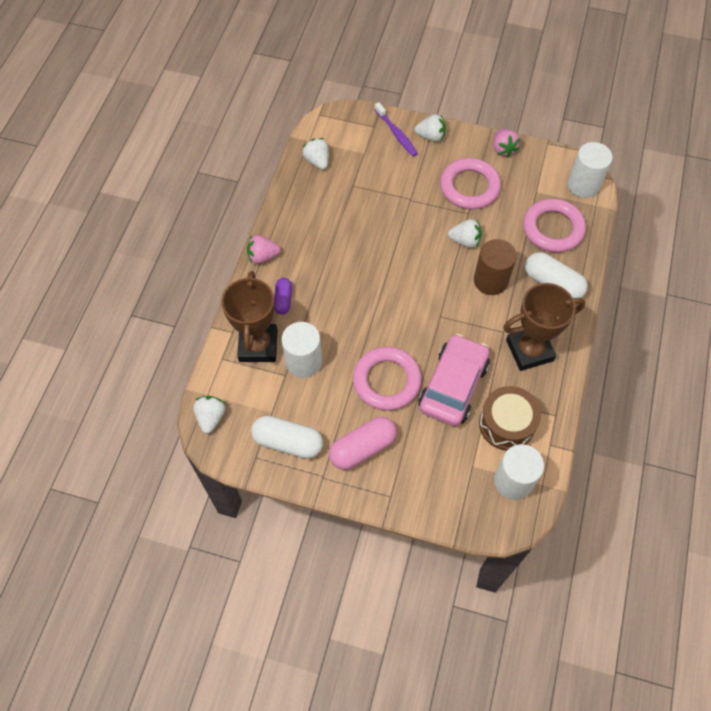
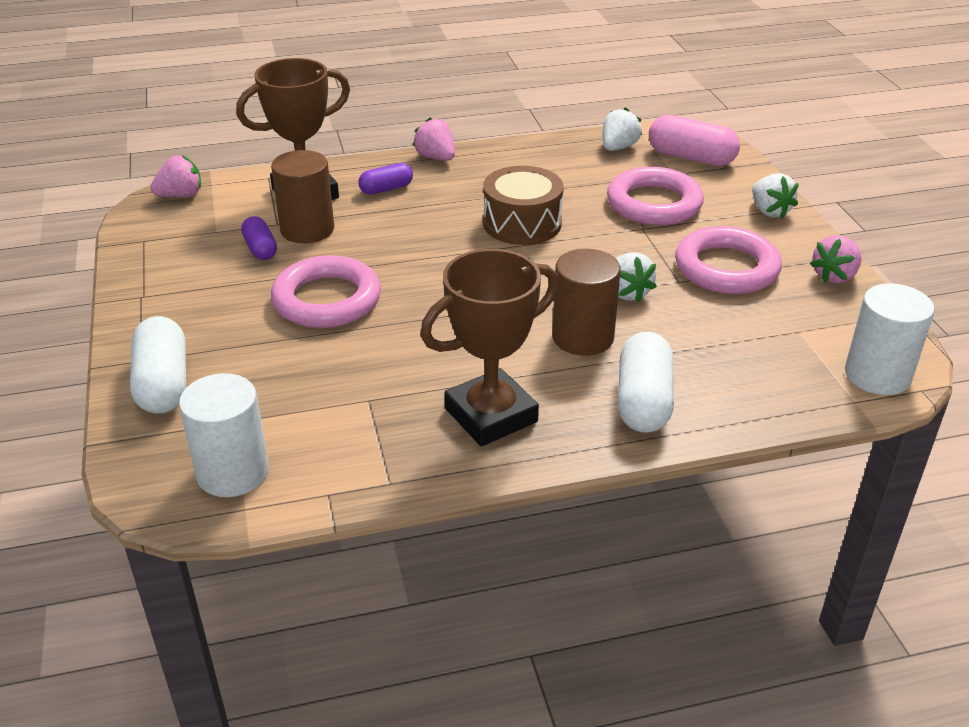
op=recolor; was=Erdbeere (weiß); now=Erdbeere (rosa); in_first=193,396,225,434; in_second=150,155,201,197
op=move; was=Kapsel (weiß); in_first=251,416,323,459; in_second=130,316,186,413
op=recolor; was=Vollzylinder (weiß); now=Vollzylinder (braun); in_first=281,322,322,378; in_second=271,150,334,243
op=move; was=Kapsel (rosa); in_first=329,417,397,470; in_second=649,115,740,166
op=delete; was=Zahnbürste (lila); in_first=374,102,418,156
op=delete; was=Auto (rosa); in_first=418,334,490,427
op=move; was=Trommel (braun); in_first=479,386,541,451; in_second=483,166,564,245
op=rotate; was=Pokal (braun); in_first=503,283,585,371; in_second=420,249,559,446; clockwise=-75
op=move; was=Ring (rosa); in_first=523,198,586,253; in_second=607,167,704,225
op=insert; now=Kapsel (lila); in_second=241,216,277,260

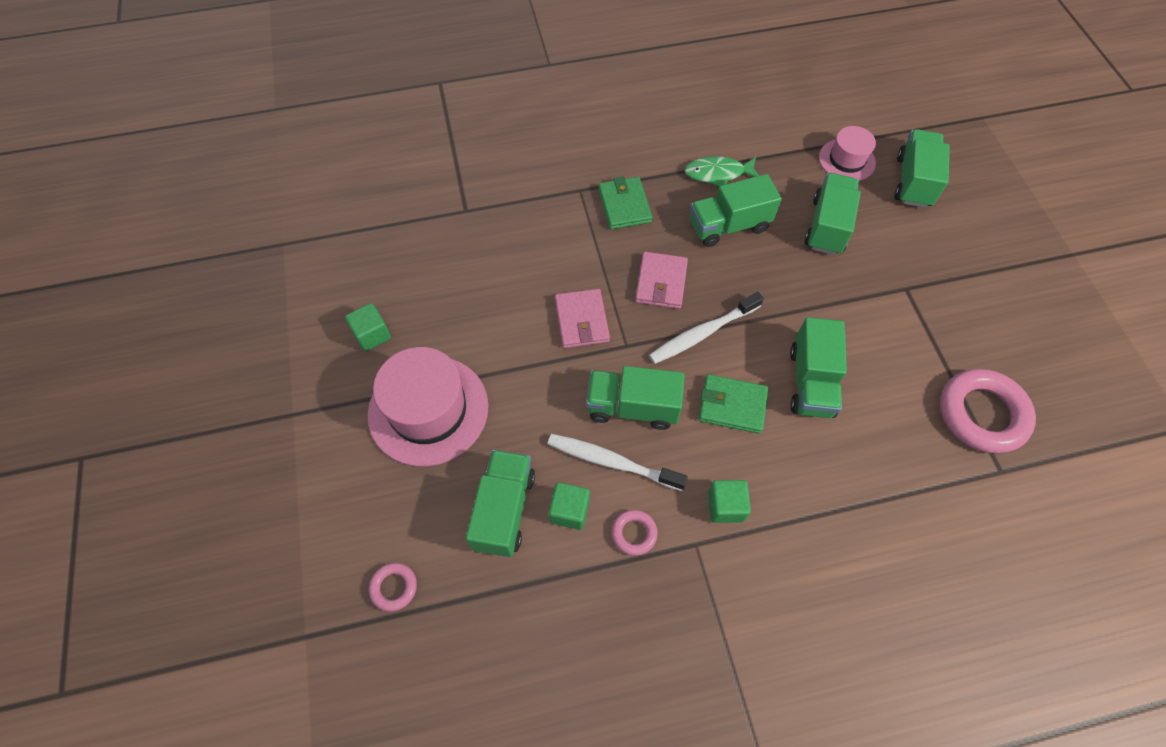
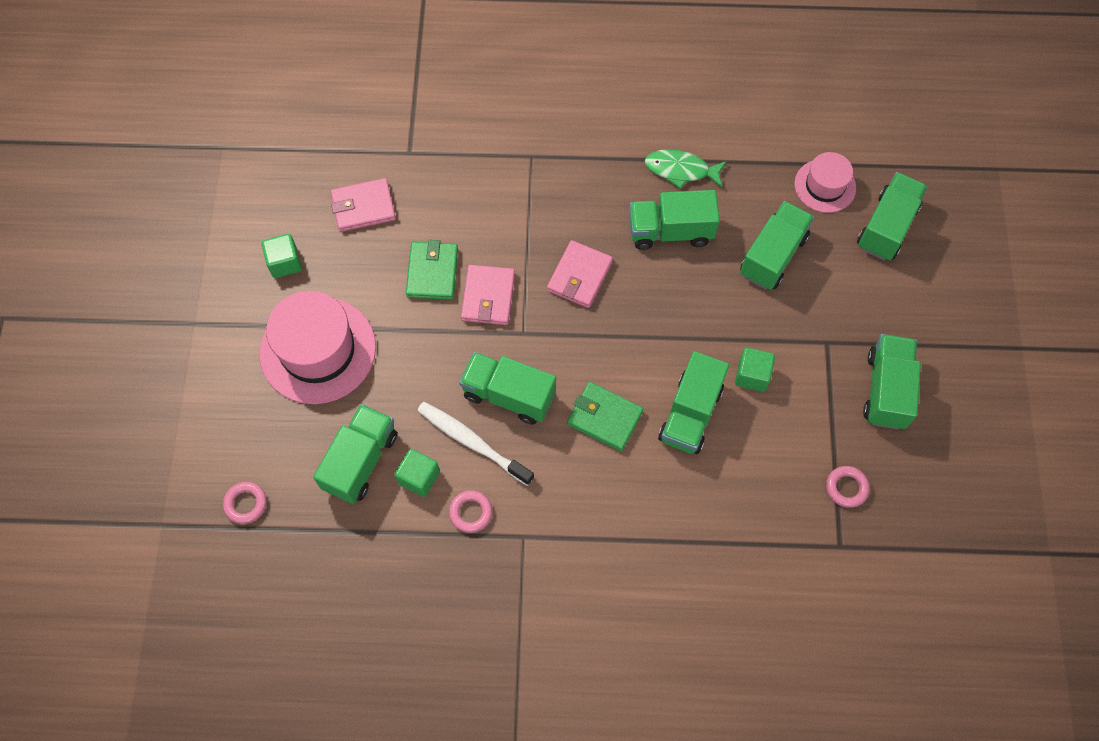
op=move; was=Geldbörse (grün); in_first=599,176,653,230; in_second=406,240,458,300
op=delete; was=Zahnbürste (weiß); in_first=649,292,764,364
op=move; was=Kubus (grün); in_first=708,480,751,523; in_second=735,347,775,392
op=resize; was=Ring (rosa); in_first=940,369,1036,454; in_second=826,466,870,508; ratio=0.47
op=insert; now=Geldbörse (rosa); in_second=331,178,396,232
op=insert; now=Lastwagen (grün); in_second=863,334,921,429

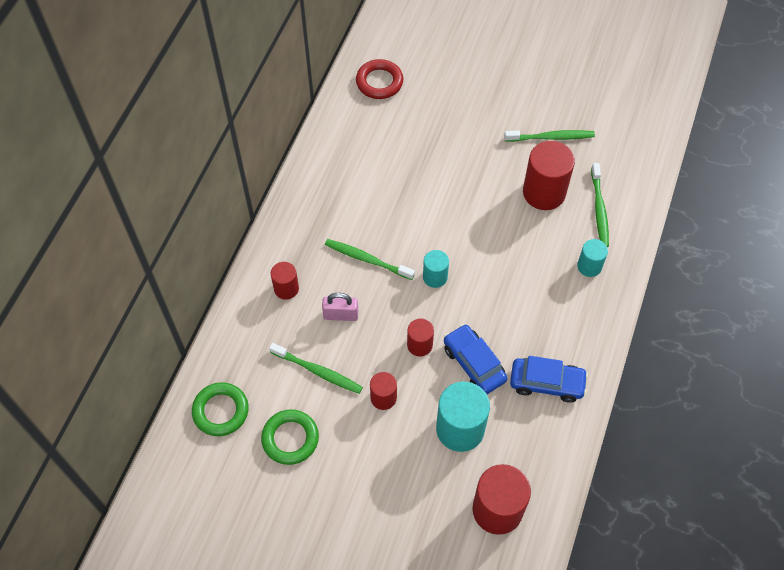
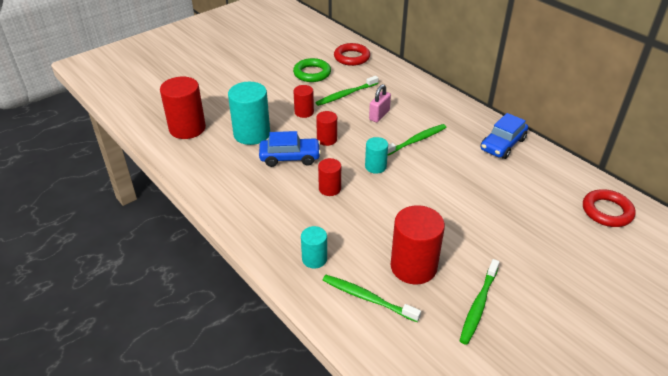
op=recolor; was=Ring (grün); now=Ring (rot); in_first=192,382,249,436; in_second=334,43,370,66
op=move; was=Vollzylinder (rot); in_first=271,262,299,300; in_second=318,158,341,196
op=move; was=Auto (blau); in_first=510,356,588,403; in_second=481,113,528,159

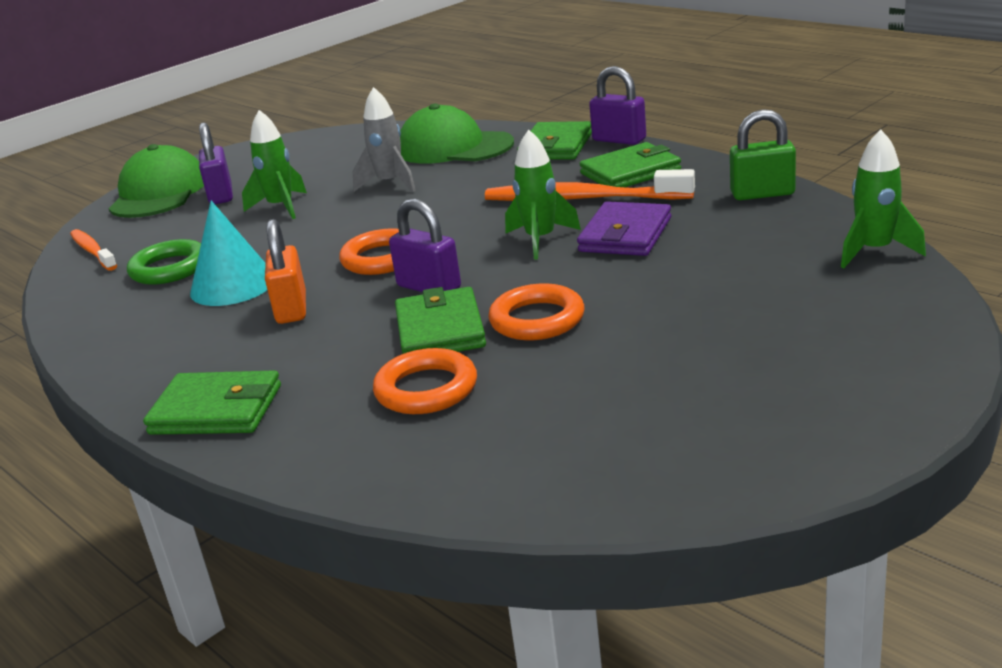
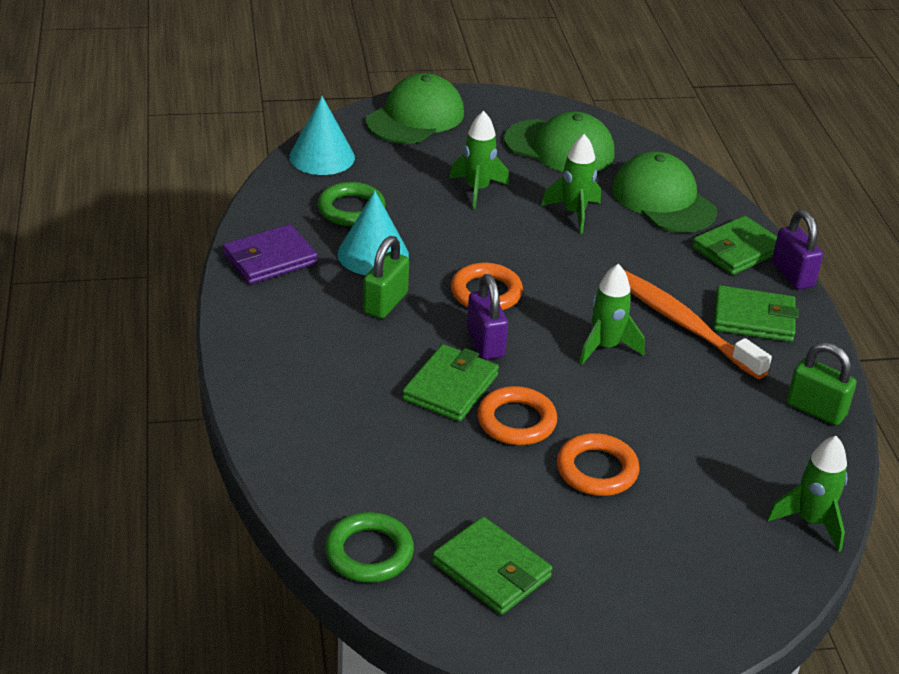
op=replace; was=Zahnbürste (orange); now=Kegel (türkis); in_first=70,229,117,271; in_second=289,96,355,175
op=move; was=Geldbörse (grün); in_first=143,370,281,435; in_second=432,516,553,615
op=delete; was=Vorhängeschloss (lila); in_first=199,122,233,204
op=recolor; was=Vorhängeschloss (orange); now=Vorhängeschloss (grün); in_first=265,219,306,324; in_second=363,236,409,319
op=recolor; was=Rakete (grau); now=Rakete (grün); in_first=353,87,416,192; in_second=541,134,601,234
op=move; was=Ring (orange); in_first=373,348,477,414; in_second=557,433,640,496
op=move; was=Geldbörse (lila); in_first=577,201,671,256; in_second=223,224,318,284
op=insert; now=Ring (grün); in_second=325,512,414,583
op=insert; now=Kappe (grün); in_second=504,111,615,172

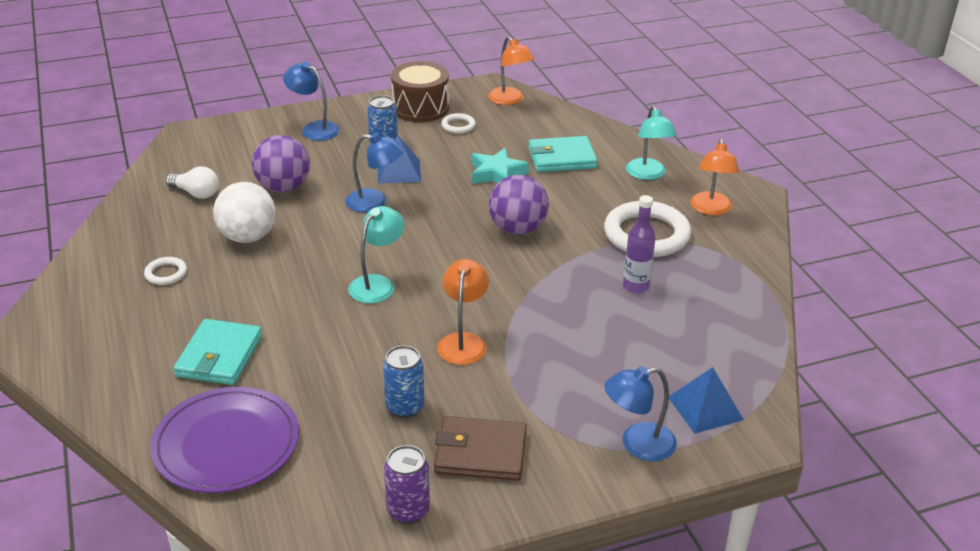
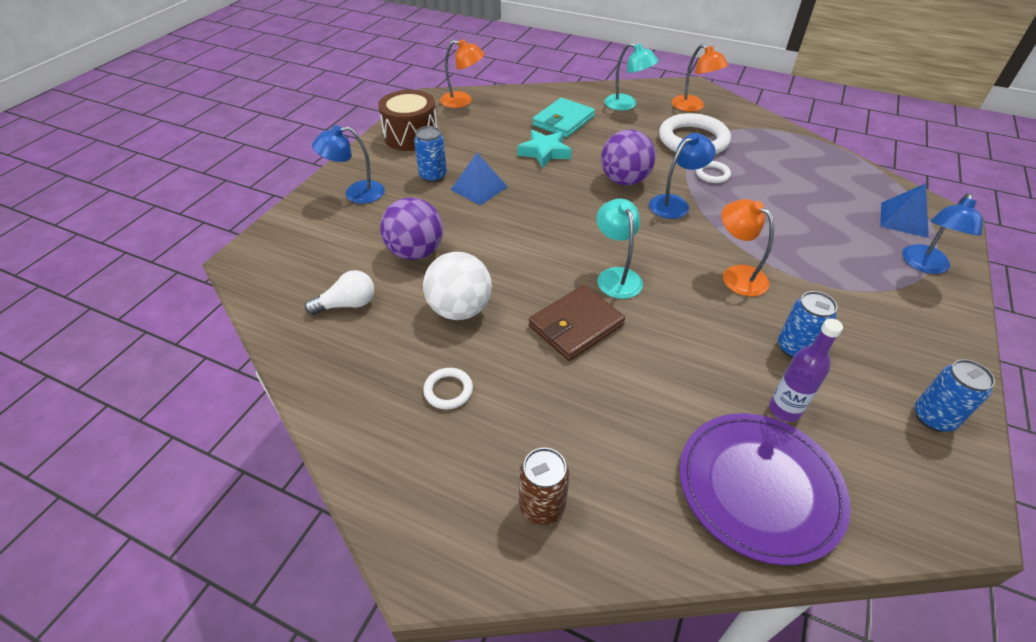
op=delete; was=Geldbörse (türkis); in_first=173,319,262,385
op=move; was=Lampe (blau); in_first=345,133,404,212; in_second=649,133,716,219
op=recolor; was=Dose (lila); now=Dose (blau); in_first=384,445,430,524; in_second=915,359,995,432
op=move; was=Geldbörse (braun); in_first=434,416,527,481; in_second=529,285,625,361
op=move; was=Ring (weiß); in_first=441,113,476,134; in_second=696,161,731,183
op=move; was=Flasche (lila); in_first=623,195,656,294; in_second=769,318,843,422
op=insert; now=Dose (braun); in_second=519,447,570,525

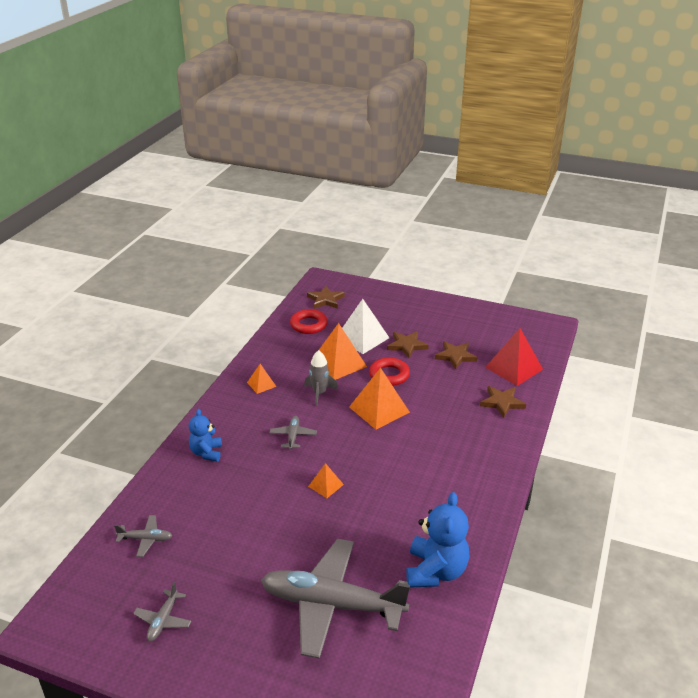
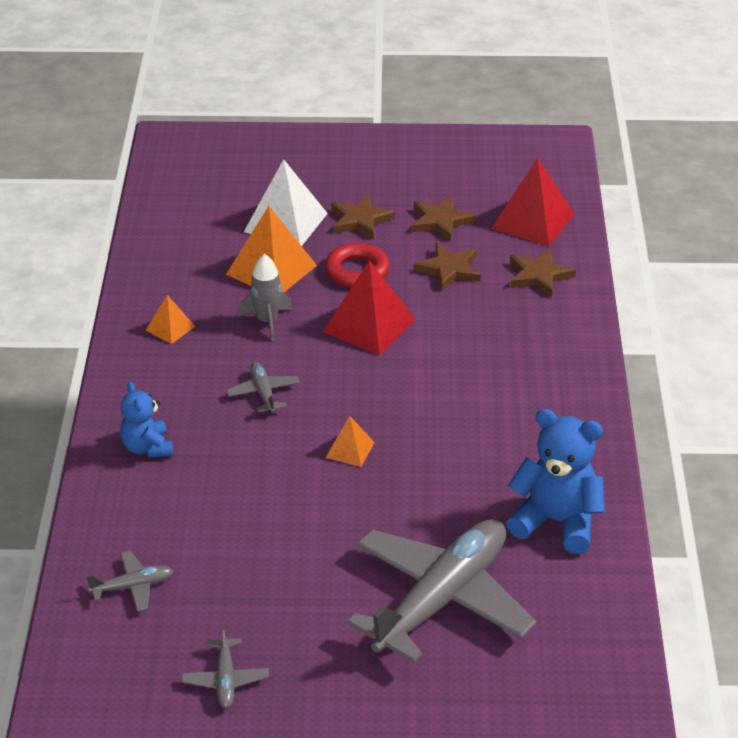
op=rotate; was=Flugzeug (grau); in_first=261,539,410,659; in_second=347,519,537,663; clockwise=135
op=delete; was=Ring (rot); in_first=290,309,328,334
op=move; was=Stern (braun); in_first=307,286,345,309; in_second=414,243,481,291
op=recolor; was=Pyramide (orange); now=Pyramide (rot); in_first=349,368,410,429; in_second=323,260,416,356
op=rotate; was=Teddybär (blau); in_first=406,492,470,588; in_second=506,409,605,554; clockwise=-60

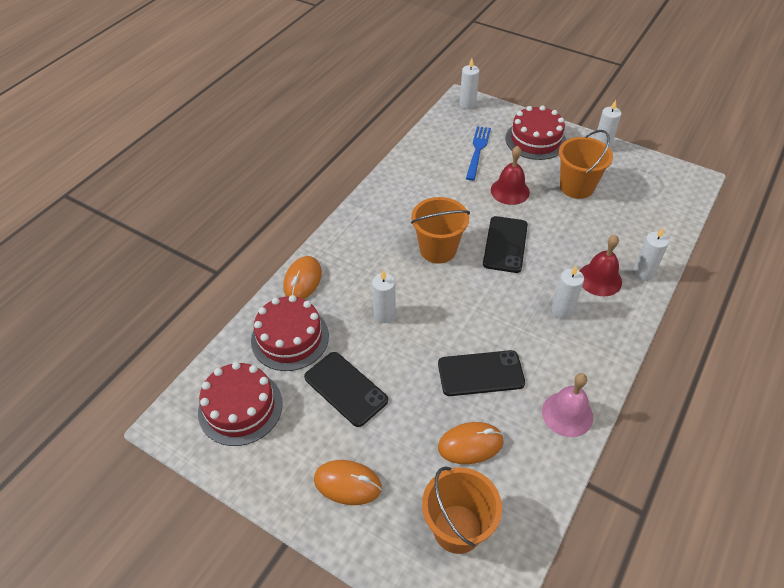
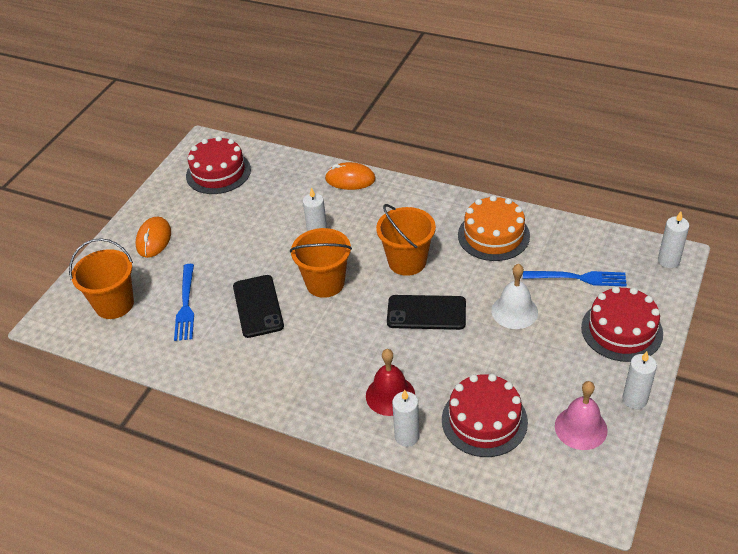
op=move; was=Kuchen (rot); in_first=251,295,329,371; in_second=442,374,528,457
op=delete; was=Handy (schwarz); in_first=304,352,388,427
op=replace; was=Computermaus (orange); now=Gabel (blau); in_first=438,422,504,464; in_second=174,264,194,341
op=recolor; was=Glocke (rot); now=Glocke (weiß); in_first=491,146,530,205; in_second=492,264,538,329
op=move; was=Glocke (rosa); in_first=542,373,593,437; in_second=555,381,608,450
op=delete; was=Kerze (weiß); in_first=552,266,584,319
op=move; was=Eimer (orange); in_first=559,130,613,199; in_second=290,228,352,298
op=insert; now=Kuchen (orange); in_second=458,195,530,261

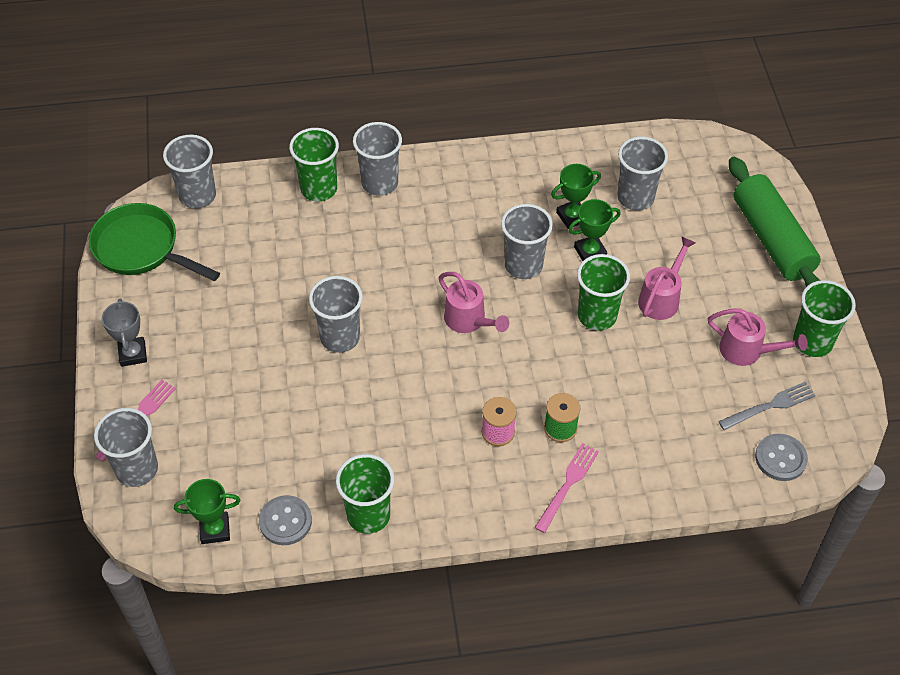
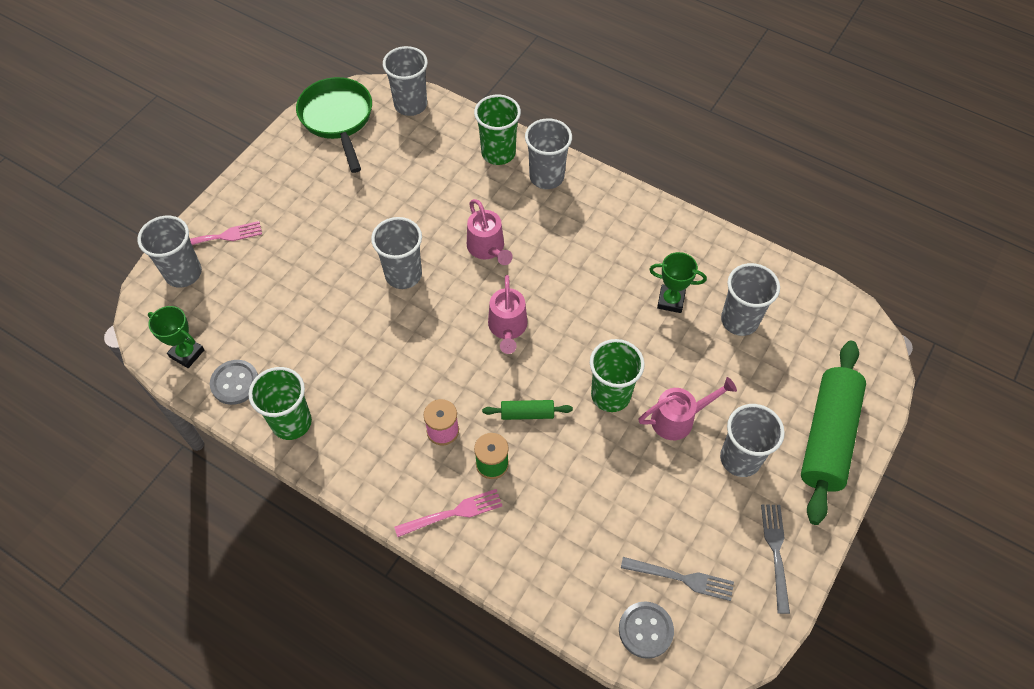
op=delete; was=Pokal (grau); in_first=102,299,147,367
op=move; was=Becher (grau); in_first=501,204,553,279; in_second=720,404,785,477
op=delete; was=Pokal (grün); in_first=568,199,621,261
op=move; was=Gießkanne (rosa); in_first=708,308,808,366; in_second=467,199,513,265
op=replace; was=Becher (grün); now=Gabel (grau); in_first=793,280,856,357; in_second=761,504,790,614
op=insert; now=Nudelholz (grün); in_second=482,400,573,420

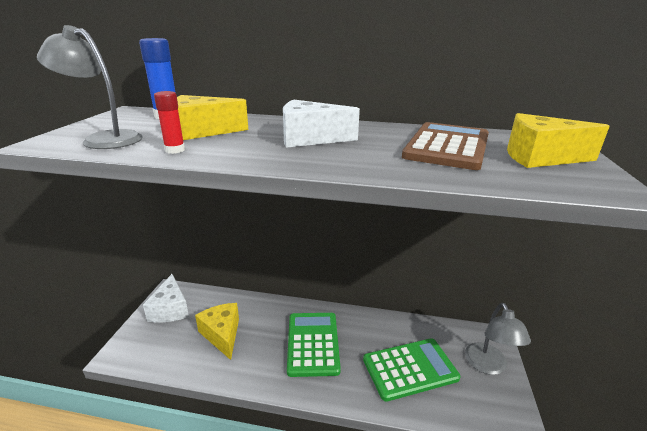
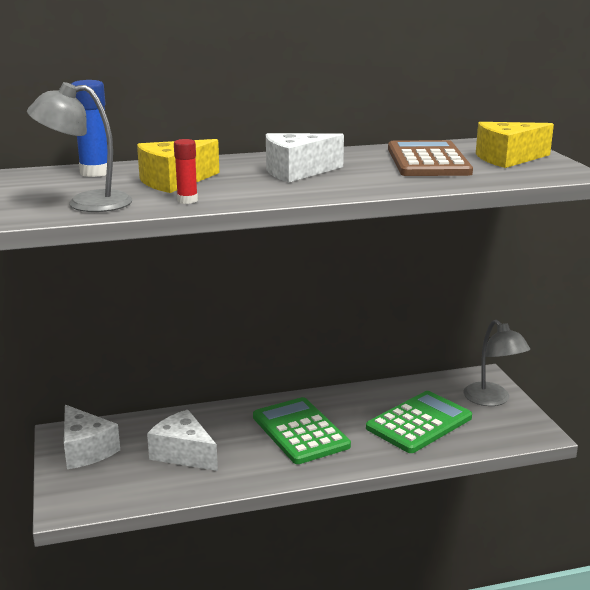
op=recolor; was=Käse (gelb); now=Käse (weiß); in_first=195,303,239,360; in_second=147,410,218,471

